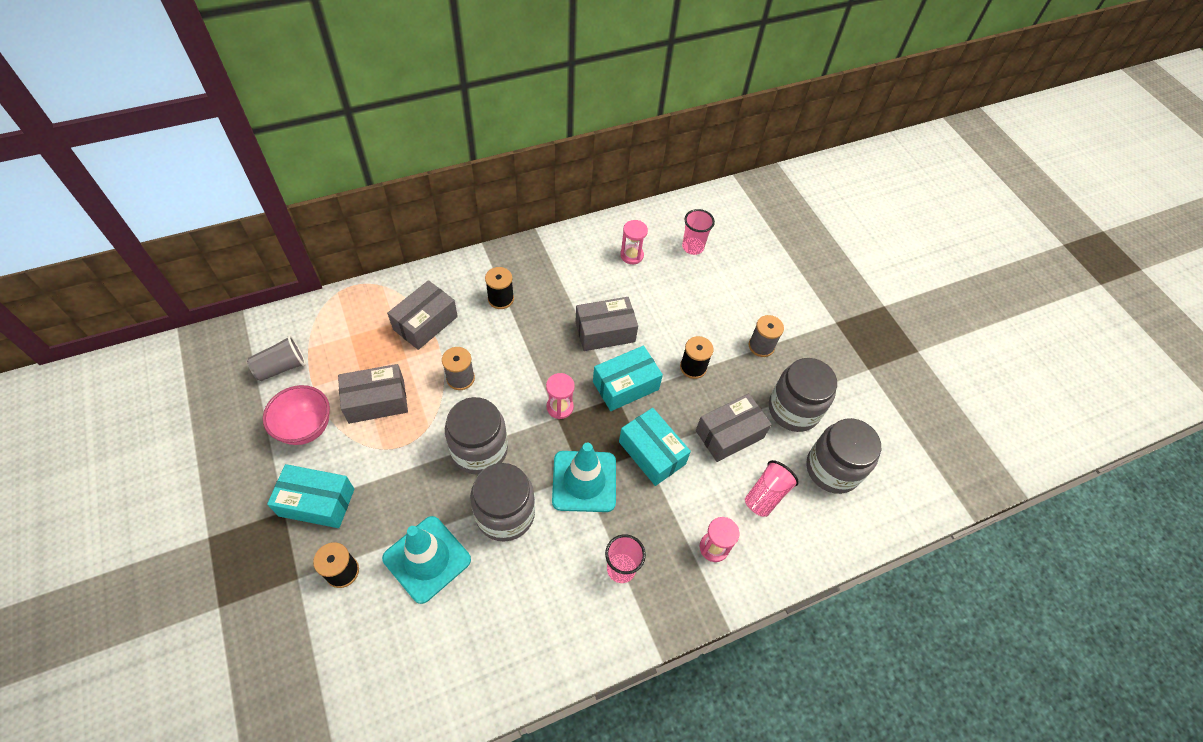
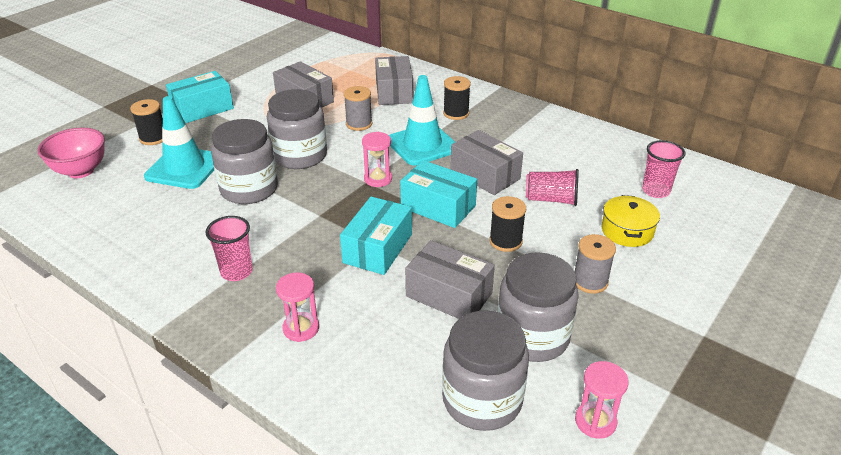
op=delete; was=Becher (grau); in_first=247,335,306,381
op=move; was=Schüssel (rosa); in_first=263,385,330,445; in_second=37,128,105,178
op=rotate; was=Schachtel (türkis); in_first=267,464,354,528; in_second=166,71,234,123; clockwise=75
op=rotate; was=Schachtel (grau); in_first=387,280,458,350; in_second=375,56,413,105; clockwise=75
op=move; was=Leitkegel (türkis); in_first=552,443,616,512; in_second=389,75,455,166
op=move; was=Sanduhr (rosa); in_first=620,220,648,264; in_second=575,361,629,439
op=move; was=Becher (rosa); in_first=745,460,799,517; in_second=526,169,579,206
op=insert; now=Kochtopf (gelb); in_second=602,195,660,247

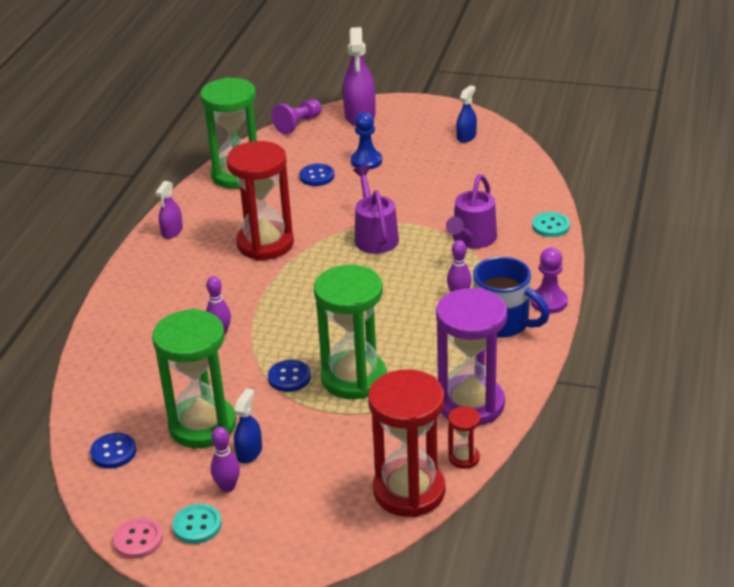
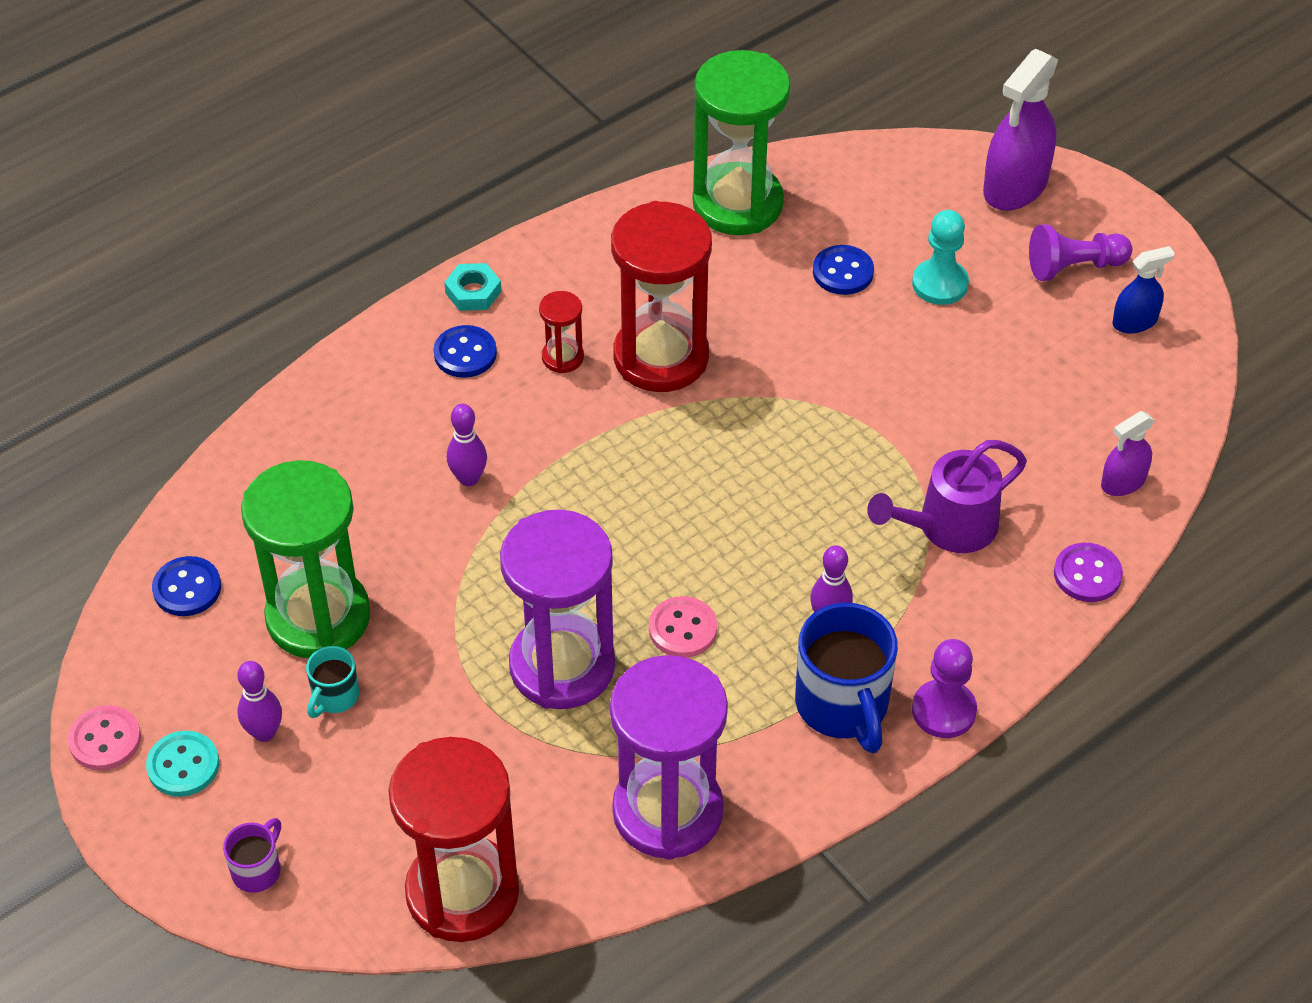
op=move; was=Sprühflasche (lila); in_first=155,181,183,239; in_second=1101,411,1155,496
op=replace; was=Sprühflasche (blau); now=Tasse (türkis); in_first=234,388,262,463; in_second=306,646,359,718
op=move; was=Knopf (blau); in_first=268,360,311,392; in_second=433,325,497,378
op=move; was=Bauer (lila); in_first=272,99,322,134; in_second=1029,224,1132,281
op=recolor; was=Sanduhr (grün); now=Sanduhr (lila); in_first=314,265,387,399; in_second=500,509,615,709
op=recolor; was=Bauer (blau); now=Bauer (türkis); in_first=351,112,382,170; in_second=912,210,969,305
op=delete; was=Gießkanne (lila); in_first=353,166,399,254
op=move; was=Sanduhr (rot); in_first=448,406,480,469; in_second=539,291,584,373
op=recolor; was=Knopf (türkis); now=Knopf (lila); in_first=532,212,570,237; in_second=1054,543,1123,602
op=insert; now=Tasse (lila); in_second=223,818,281,893
op=insert; now=Sechskantmutter (türkis); in_second=444,263,501,311
op=insert; now=Knopf (rosa); in_second=649,596,717,658

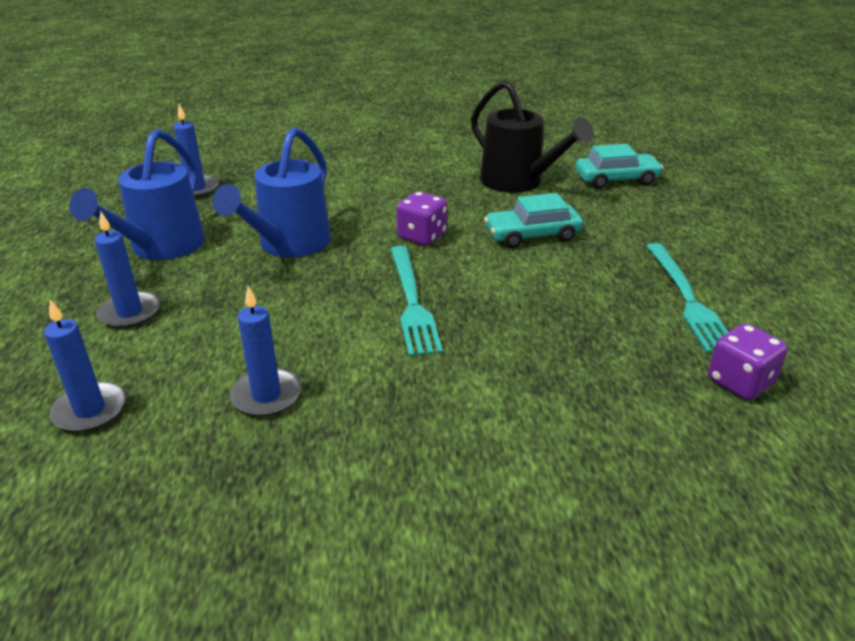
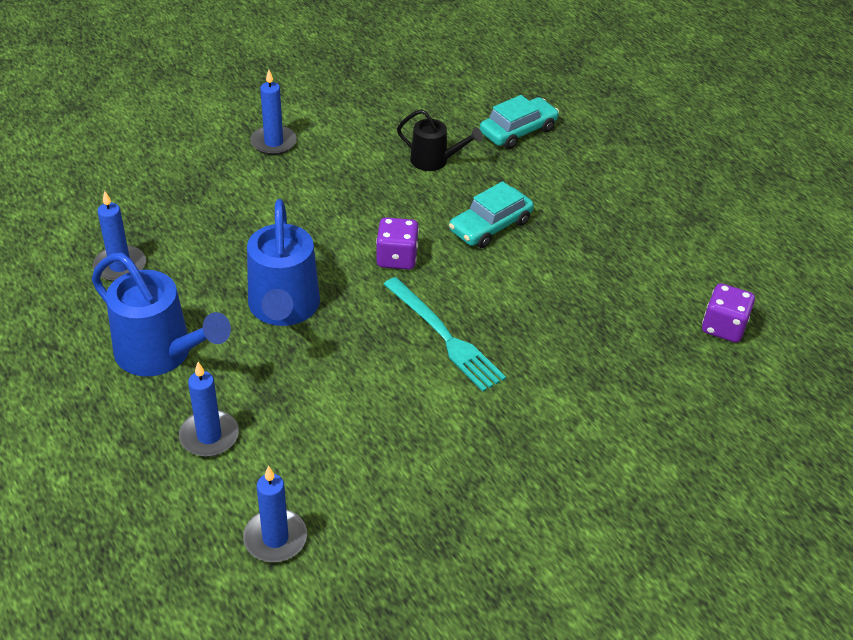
op=rotate; was=Gießkanne (blau); in_first=69,129,205,260; in_second=92,253,231,377; clockwise=-45
op=move; was=Kerze (blau); in_first=230,286,301,417; in_second=250,70,297,155
op=resize; was=Gießkanne (schwarz); in_first=471,80,594,193; in_second=397,109,483,171; ratio=0.59
op=delete; was=Gabel (türkis); in_first=646,243,728,353

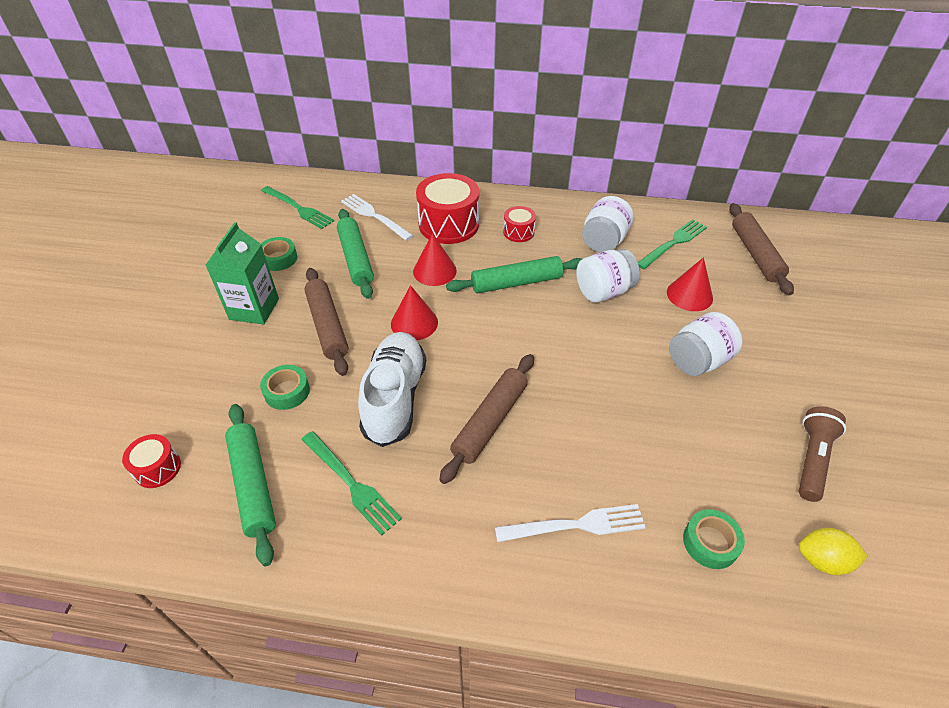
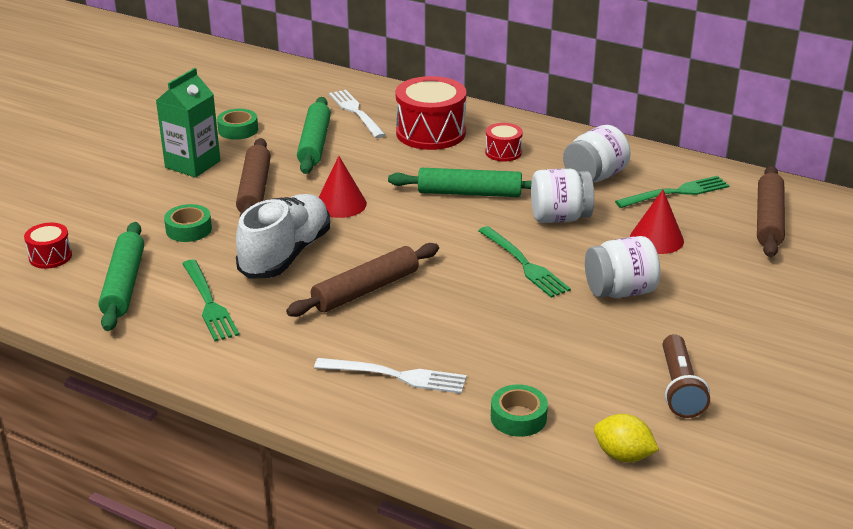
op=move; was=Gabel (grün); in_first=261,186,334,229; in_second=478,226,571,298
op=delete; was=Kegel (rot); in_first=413,233,457,286
op=rotate; was=Taschenlampe (braun); in_first=799,406,846,502; in_second=663,334,710,418; clockwise=135

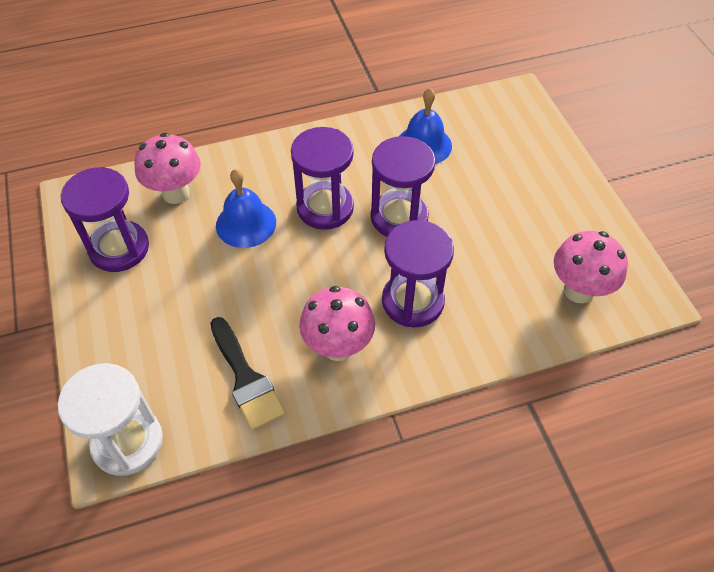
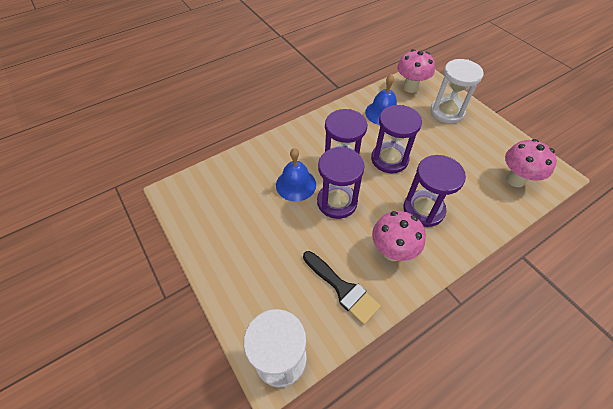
op=move; was=Sanduhr (lila); in_first=61,167,149,272; in_second=317,147,365,219
op=move; was=Pilz (rosa); in_first=134,133,201,204; in_second=397,49,435,93
op=insert; now=Sanduhr (weiß); in_second=430,59,484,124

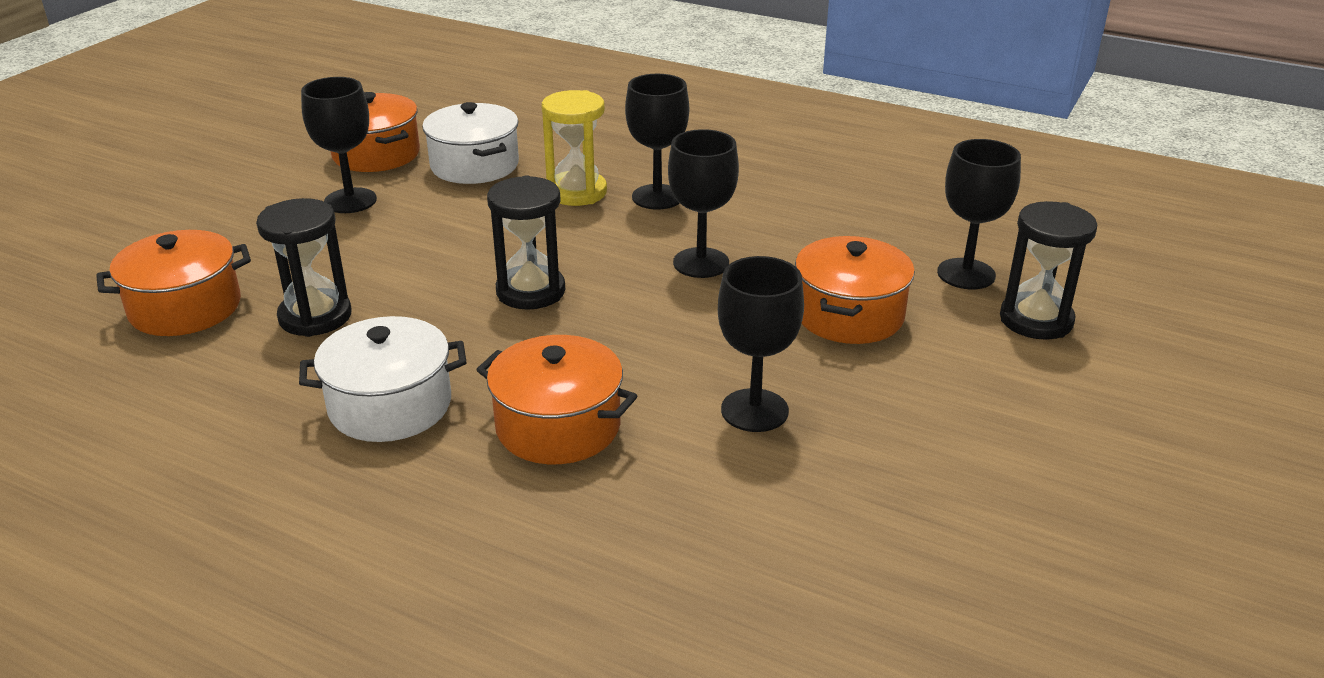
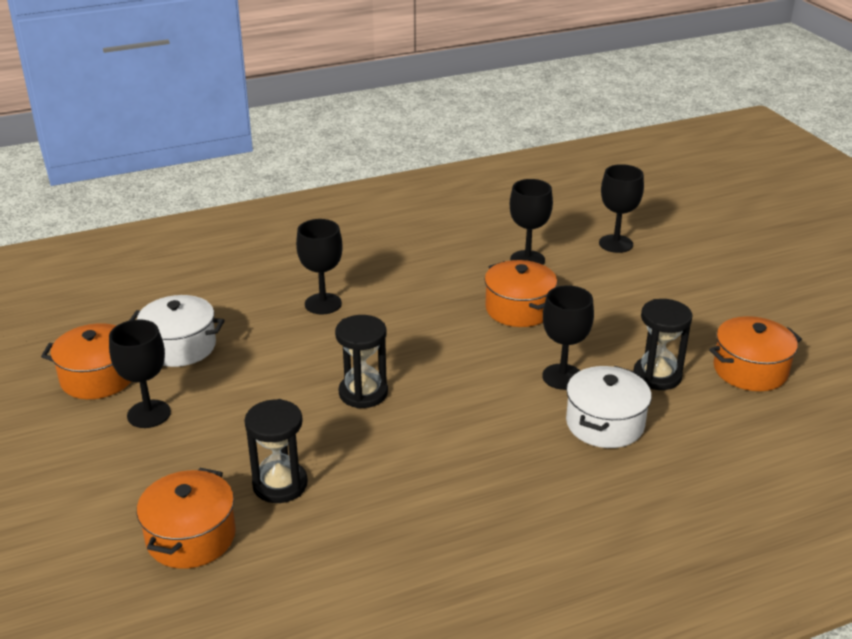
op=move; was=Kochtopf (weiß); in_first=299,316,466,442; in_second=566,366,652,448
op=move; was=Kochtopf (orange); in_first=476,335,637,464; in_second=709,316,802,391
op=delete; was=Sanduhr (gelb); in_first=541,90,607,206
op=move; was=Kelch (schwarz); in_first=668,129,739,278; in_second=599,164,644,253
op=move; was=Sanduhr (schwarz); in_first=1000,201,1097,340; in_second=633,299,692,390

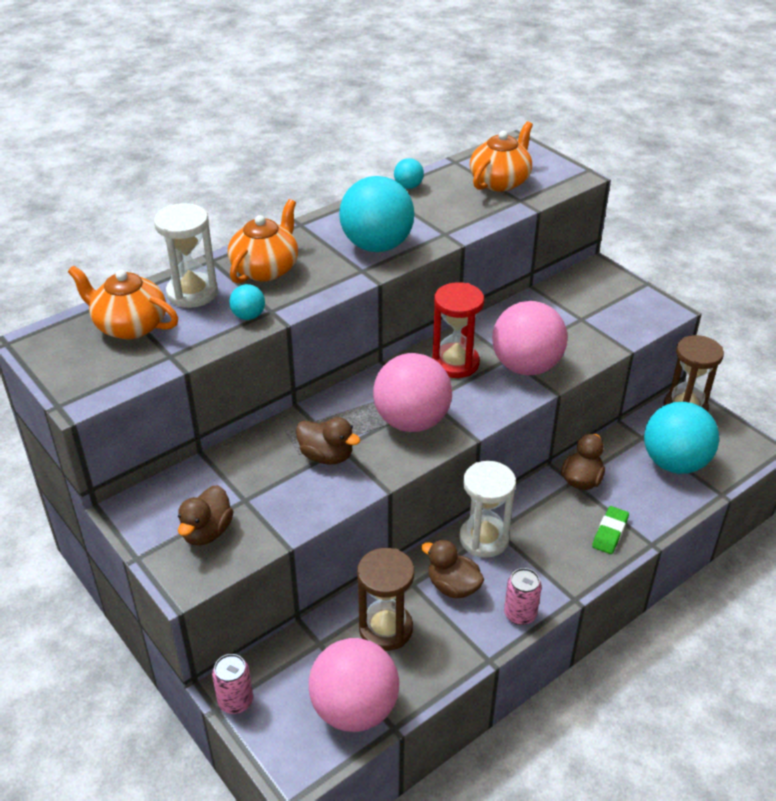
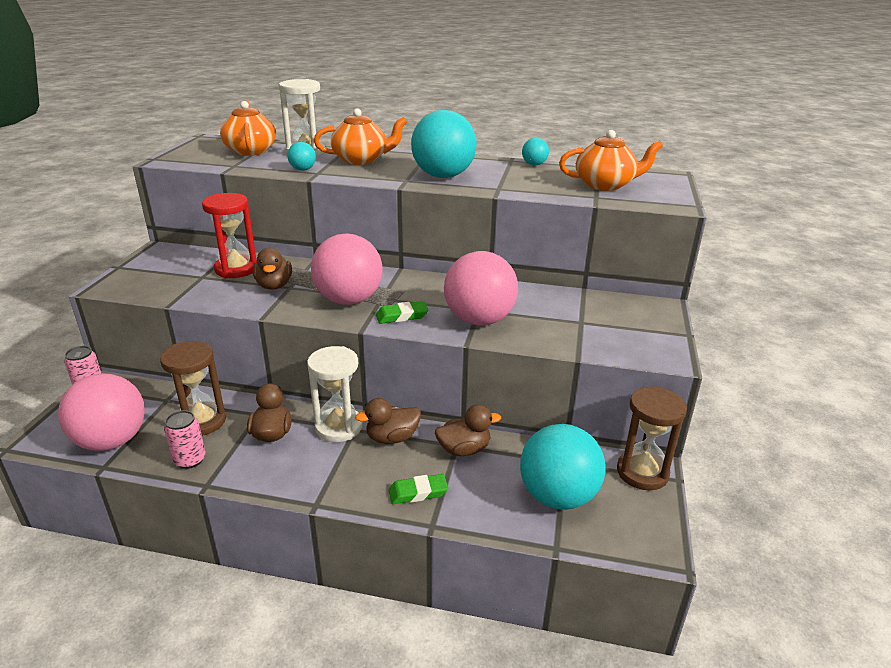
op=move; was=Ente (braun); in_first=178,485,233,545; in_second=355,398,421,444
op=move; was=Sanduhr (rot); in_first=432,282,484,378; in_second=202,193,257,278
op=move; was=Dose (rosa); in_first=504,568,542,625; in_second=164,410,206,469
op=insert; now=Radiergummi (grün); in_second=376,301,429,324

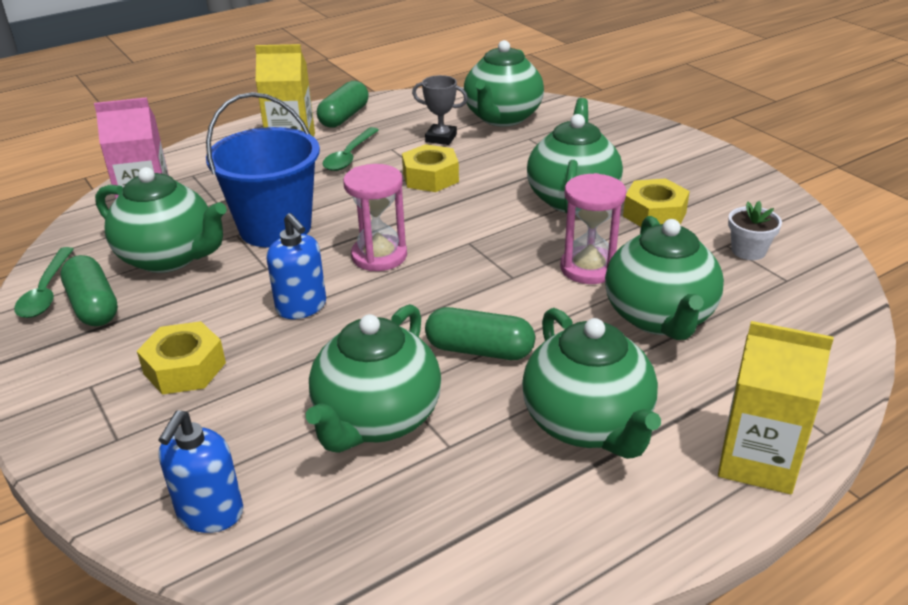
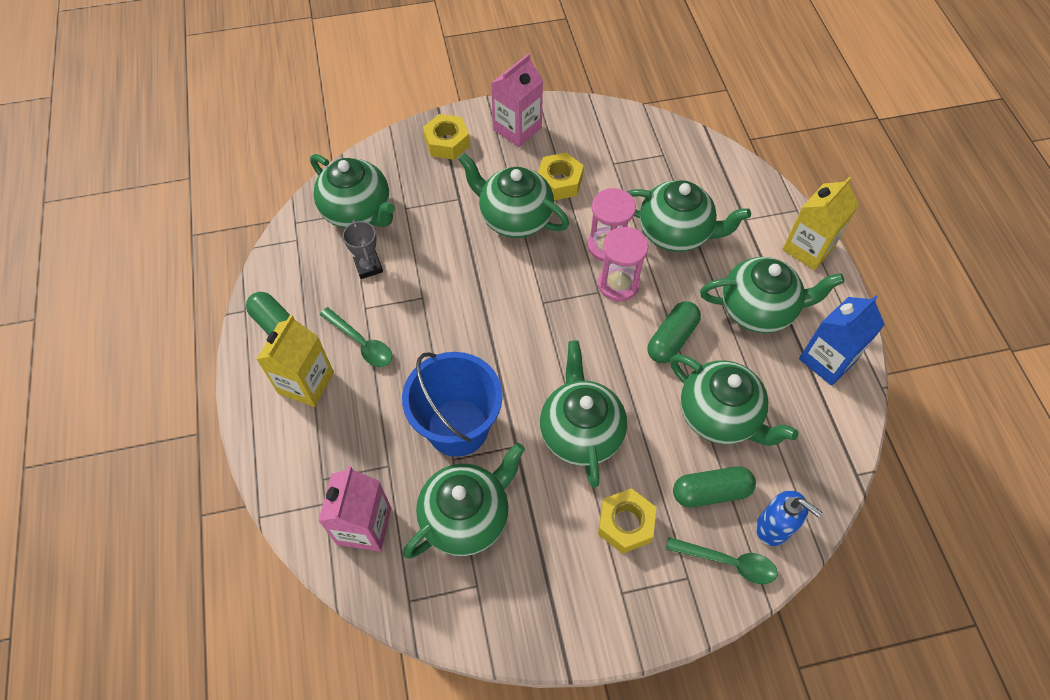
op=move; was=Löffel (grün); in_first=14,247,74,318; in_second=666,537,778,584
op=move; was=Kapsel (grün); in_first=60,255,118,326; in_second=673,466,756,507
op=replace; was=Seifenspender (blau); now=Teekanne (grün); in_first=267,213,326,319; in_second=540,340,627,488
op=move; was=Sanduhr (rosa); in_first=343,164,407,271; in_second=598,227,648,301
op=move; was=Sechskantmutter (gelb); in_first=402,144,459,192; in_second=423,114,470,160
op=rotate; was=Pokal (grau); in_first=412,75,468,145; in_second=343,220,383,279; clockwise=-60
op=delete; was=Blumentopf (weiß); in_first=728,201,782,260
op=insert; now=Getränkekarton (rosa); in_second=491,53,543,147
op=insert; now=Getränkekarton (blau); in_second=799,295,885,386

